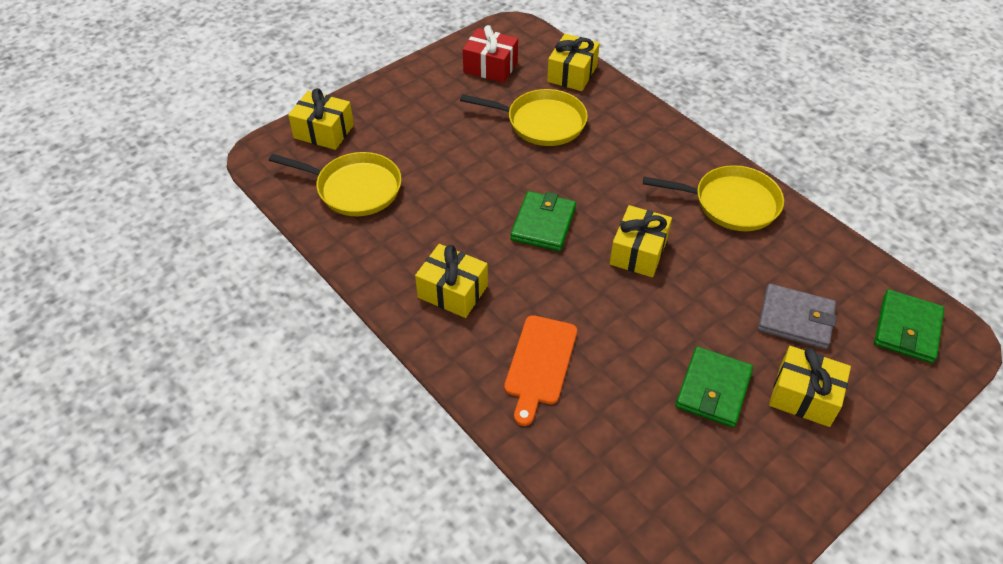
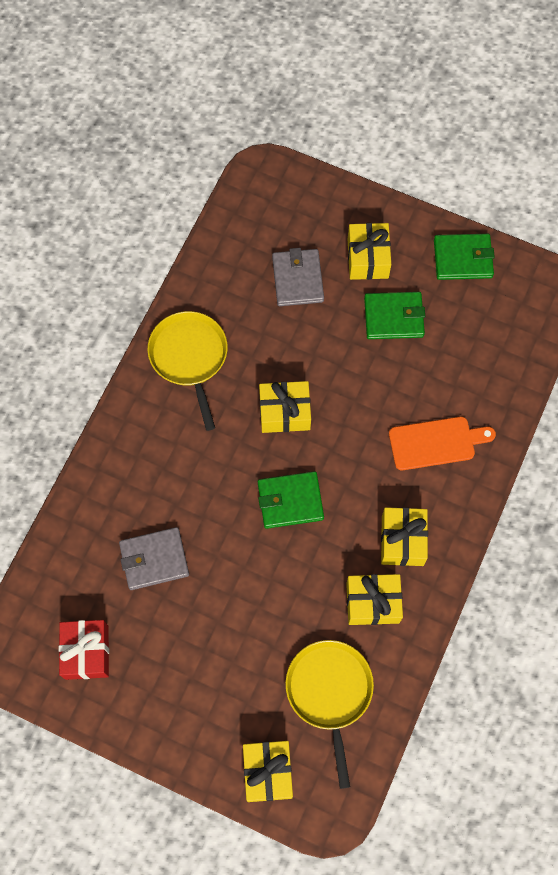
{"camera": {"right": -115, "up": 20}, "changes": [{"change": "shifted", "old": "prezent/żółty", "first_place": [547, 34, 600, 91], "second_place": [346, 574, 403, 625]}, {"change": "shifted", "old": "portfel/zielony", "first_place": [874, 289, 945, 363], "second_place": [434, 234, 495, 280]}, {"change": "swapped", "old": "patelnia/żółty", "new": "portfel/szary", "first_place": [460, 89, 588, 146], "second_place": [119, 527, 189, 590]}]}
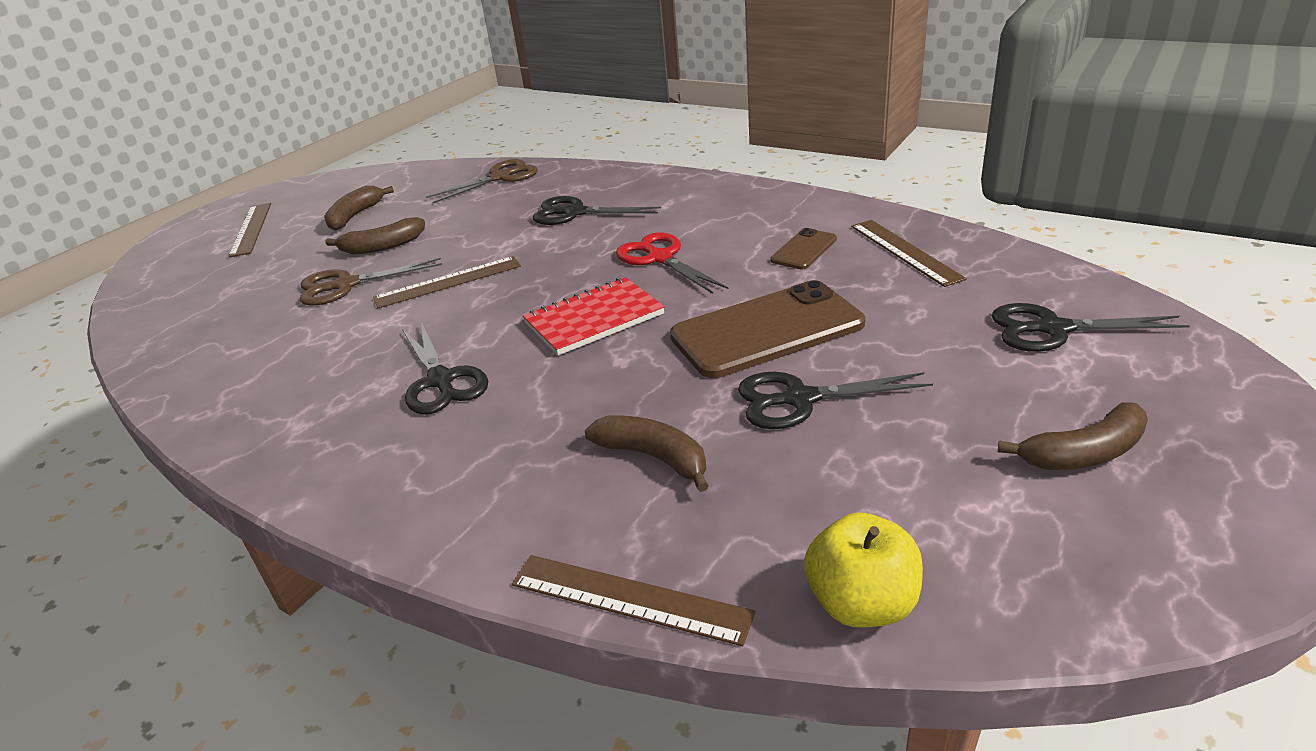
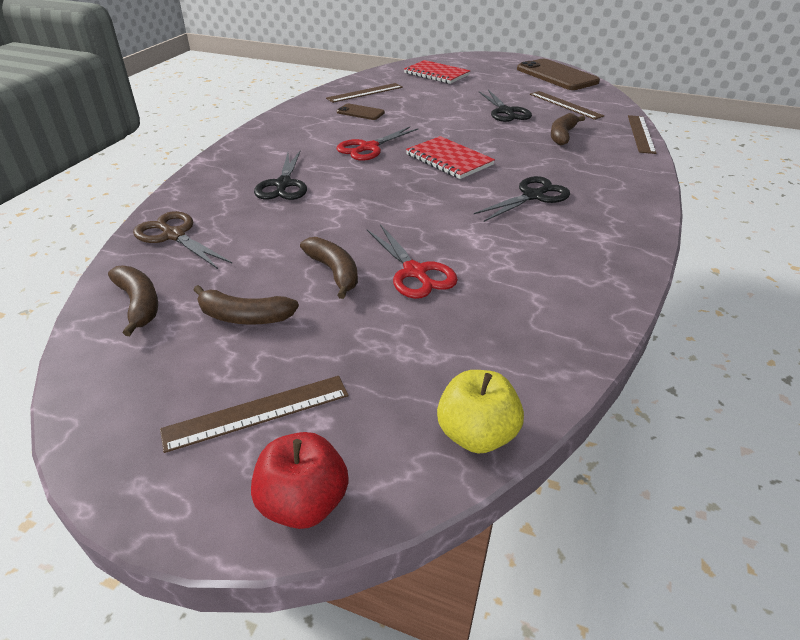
{"camera": {"right": -105, "up": 5}, "changes": [{"change": "new", "new": "jabłko/czerwony", "second_place": [251, 432, 349, 529]}, {"change": "shifted", "old": "linijka/brązowy", "first_place": [373, 256, 521, 308], "second_place": [530, 91, 604, 120]}, {"change": "shifted", "old": "telefon/brązowy", "first_place": [670, 280, 865, 378], "second_place": [517, 59, 600, 90]}, {"change": "shifted", "old": "jabłko/żółty", "first_place": [804, 512, 923, 627], "second_place": [437, 370, 524, 454]}, {"change": "shifted", "old": "banan/brązowy", "first_place": [998, 402, 1148, 470], "second_place": [108, 265, 158, 336]}, {"change": "swapped", "old": "nożyczki/czarny", "new": "zeszyt/czerwony", "first_place": [992, 303, 1190, 352], "second_place": [404, 60, 470, 84]}, {"change": "repainted", "old": "nożyczki/brązowy", "new": "nożyczki/czerwony", "first_place": [300, 258, 442, 306], "second_place": [367, 224, 458, 299]}]}
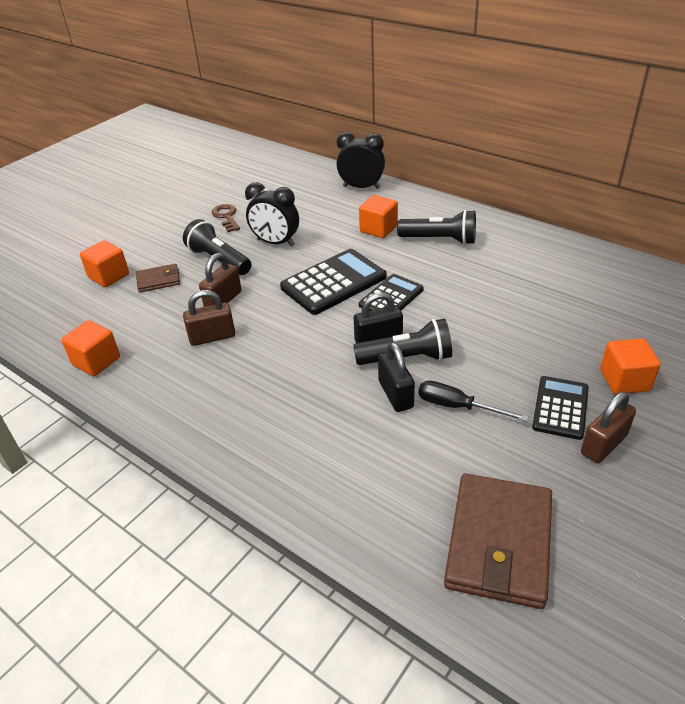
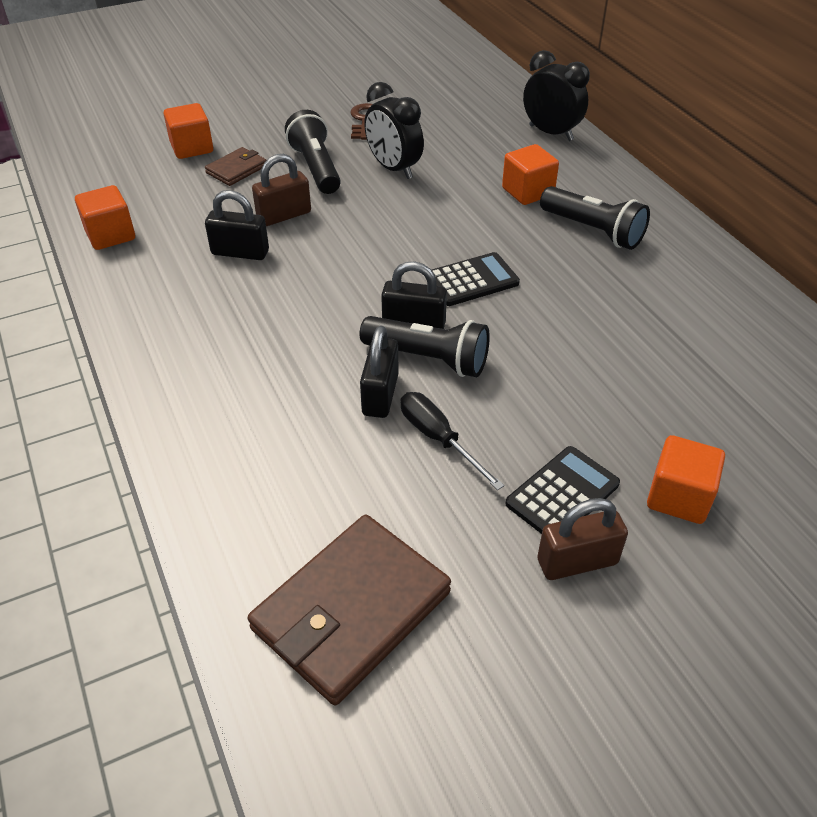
{"camera": {"right": 25, "up": 5}, "changes": [{"change": "gone", "old": "kalkulator/czarny", "first_place": [280, 249, 387, 315]}, {"change": "repainted", "old": "kłódka/brązowy", "new": "kłódka/czarny", "first_place": [183, 290, 235, 346], "second_place": [205, 190, 269, 260]}, {"change": "rotated", "old": "portfel/brązowy", "first_place": [136, 264, 180, 292], "second_place": [205, 147, 267, 186], "degrees": -60}]}
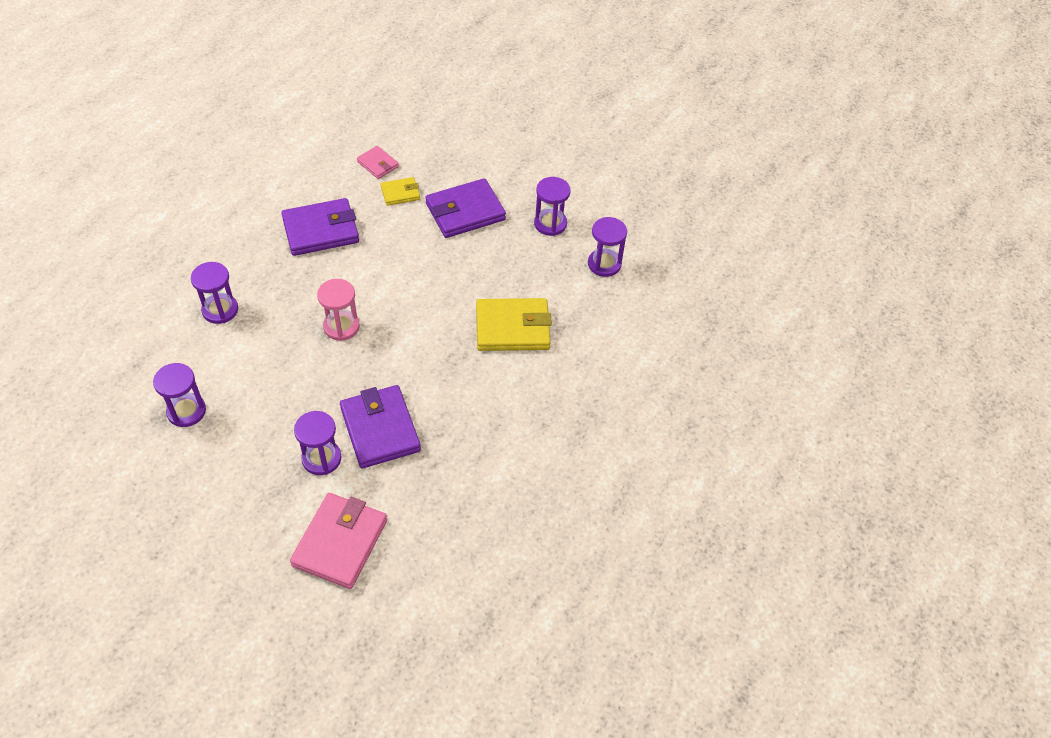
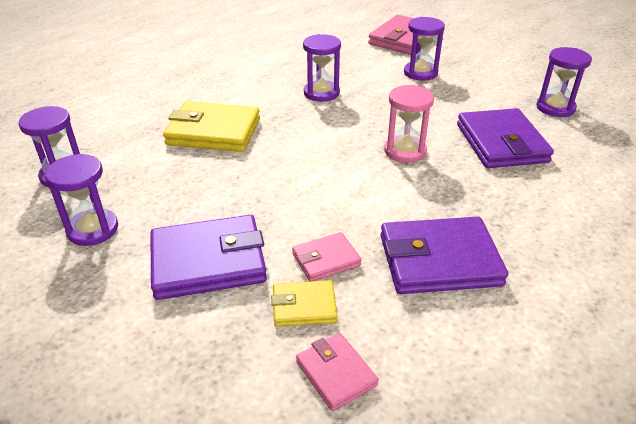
{"camera": {"right": -165, "up": -15}, "changes": [{"change": "new", "new": "portfel/różowy", "second_place": [292, 232, 362, 281]}, {"change": "shifted", "old": "klepsydra/fioletowy", "first_place": [191, 262, 238, 324], "second_place": [303, 34, 341, 102]}, {"change": "shifted", "old": "portfel/fioletowy", "first_place": [340, 385, 421, 468], "second_place": [457, 108, 554, 168]}]}
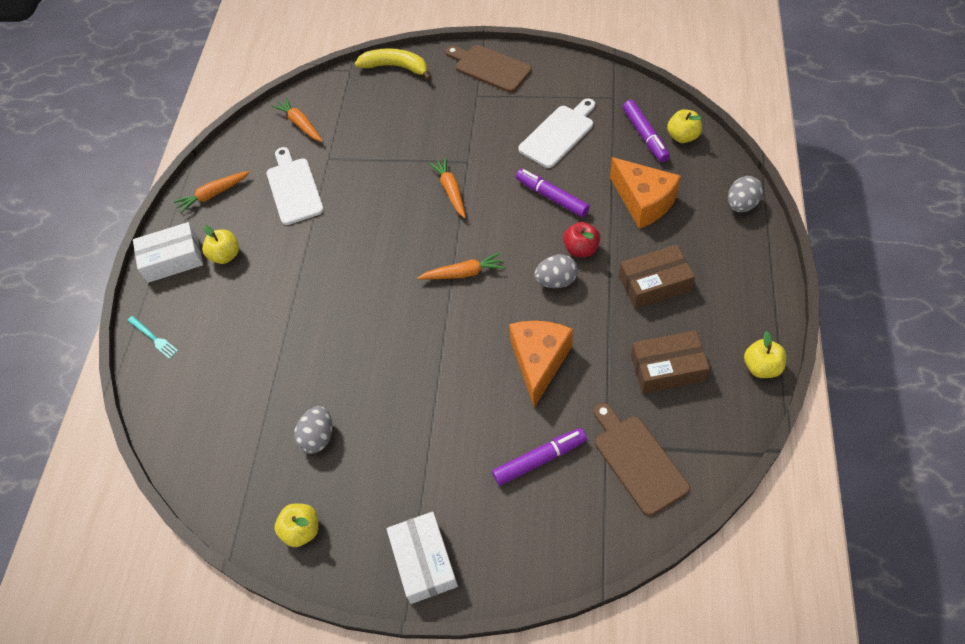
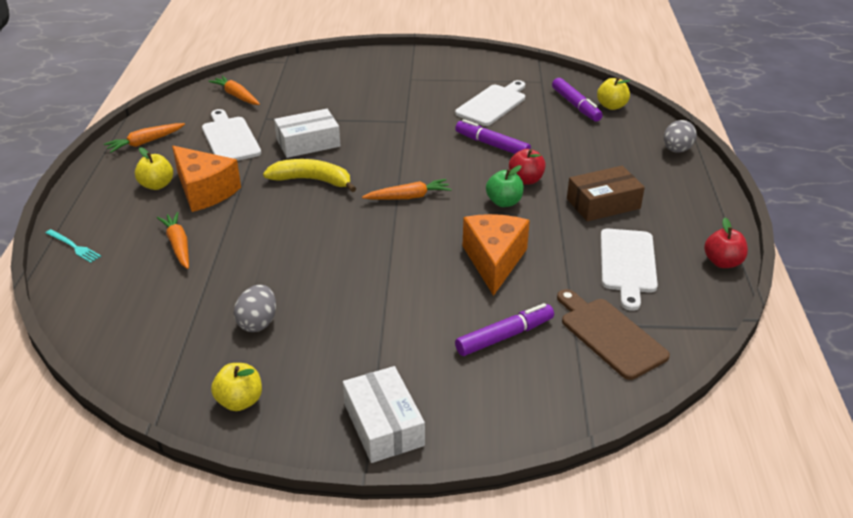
{"camera": {"right": -10, "up": -20}, "changes": [{"change": "gone", "old": "deska do krojenia/brązowy", "first_place": [446, 45, 532, 93]}, {"change": "shifted", "old": "pudełko/biały", "first_place": [133, 222, 203, 283], "second_place": [274, 109, 340, 158]}, {"change": "shifted", "old": "banan/żółty", "first_place": [355, 48, 431, 81], "second_place": [263, 159, 356, 192]}, {"change": "shifted", "old": "marchewka/pomarańczowy", "first_place": [429, 157, 466, 218], "second_place": [157, 212, 189, 269]}, {"change": "shifted", "old": "ser/pomarańczowy", "first_place": [610, 157, 681, 229], "second_place": [172, 146, 241, 212]}, {"change": "swapped", "old": "jajko/szary", "new": "jabłko/zielony", "first_place": [534, 255, 578, 288], "second_place": [486, 165, 524, 207]}, {"change": "swapped", "old": "pudełko/brązowy", "new": "deska do krojenia/biały", "first_place": [631, 330, 710, 394], "second_place": [600, 229, 658, 311]}, {"change": "repainted", "old": "jabłko/żółty", "new": "jabłko/czerwony", "first_place": [744, 331, 786, 378], "second_place": [704, 218, 748, 268]}]}
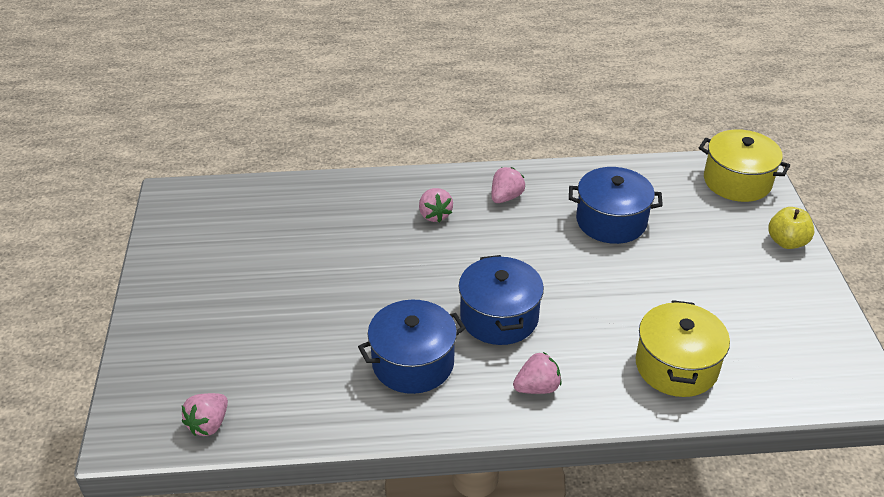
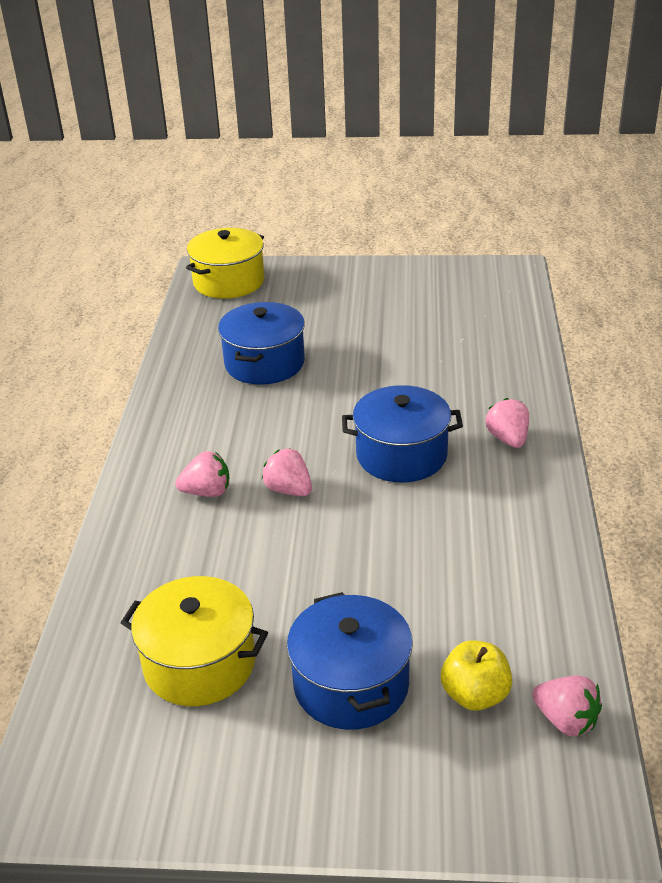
{"camera": {"right": -80, "up": -5}, "changes": [{"change": "shifted", "old": "garnek/niebieski", "first_place": [358, 300, 466, 394], "second_place": [287, 592, 413, 730]}, {"change": "shifted", "old": "truskawka/różowy", "first_place": [492, 167, 525, 203], "second_place": [262, 448, 312, 496]}, {"change": "shifted", "old": "garnek/żółty", "first_place": [636, 300, 730, 397], "second_place": [121, 576, 268, 706]}, {"change": "shifted", "old": "jabłko/żółty", "first_place": [768, 207, 814, 249], "second_place": [441, 640, 512, 711]}]}
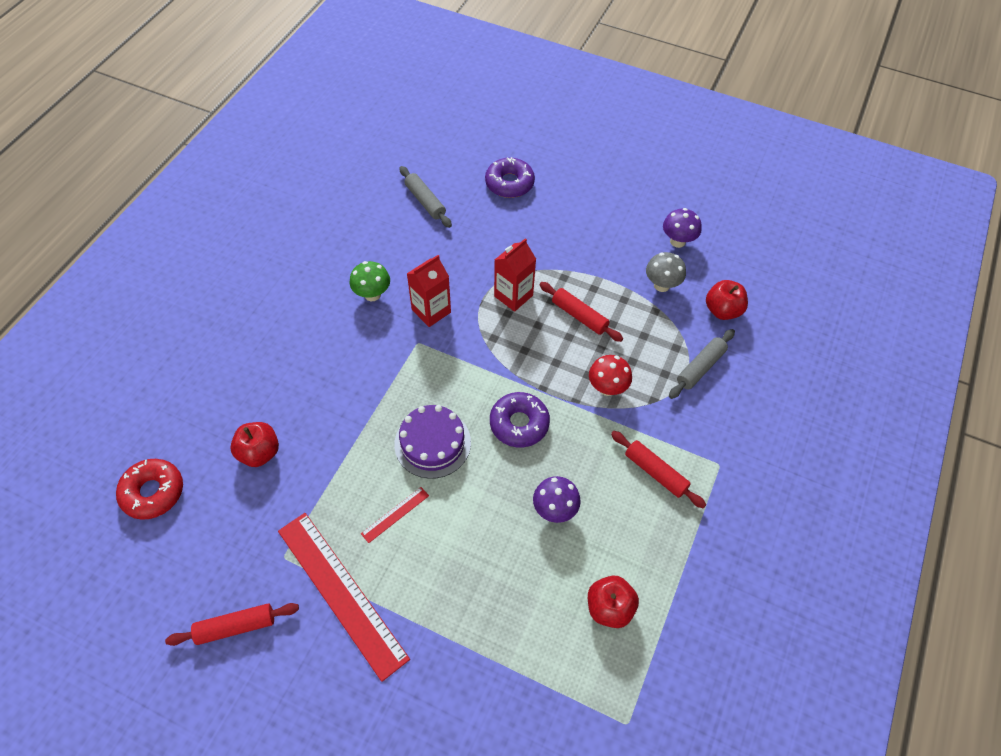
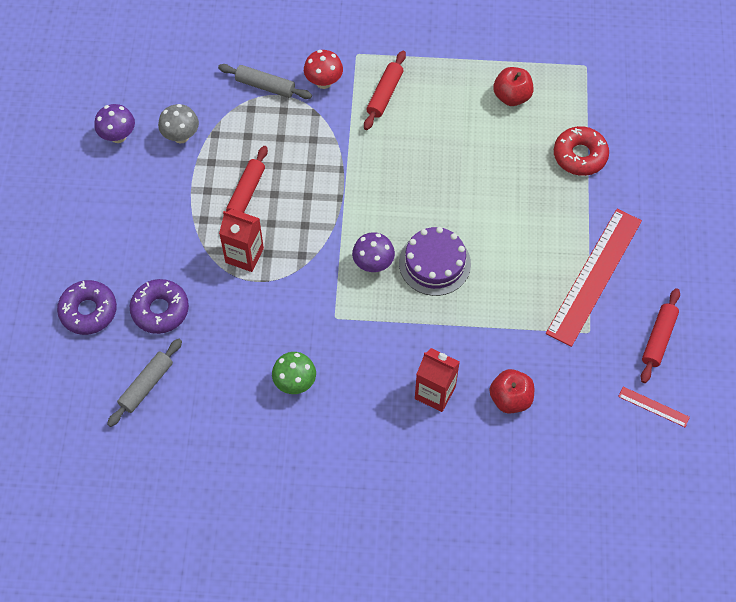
{"camera": {"right": -110, "up": 5}, "changes": [{"change": "gone", "old": "jabłko/czerwony", "first_place": [706, 280, 748, 320]}, {"change": "shifted", "old": "donut/czerwony", "first_place": [116, 459, 183, 520], "second_place": [554, 126, 609, 176]}, {"change": "shifted", "old": "linijka/czerwony", "first_place": [361, 487, 429, 543], "second_place": [618, 387, 690, 427]}, {"change": "shifted", "old": "karton mleka/czerwony", "first_place": [407, 255, 451, 327], "second_place": [415, 348, 460, 412]}, {"change": "shifted", "old": "donut/fioletowy", "first_place": [490, 392, 550, 448], "second_place": [130, 279, 189, 334]}, {"change": "shifted", "old": "grzyb/fioletowy", "first_place": [533, 476, 581, 523], "second_place": [352, 232, 395, 272]}, {"change": "shifted", "old": "grzyb/czerwony", "first_place": [589, 355, 632, 396], "second_place": [304, 50, 343, 89]}, {"change": "rotated", "old": "wałek do ciasta/czerwony", "first_place": [165, 603, 299, 646], "second_place": [641, 288, 680, 383], "degrees": 60}]}
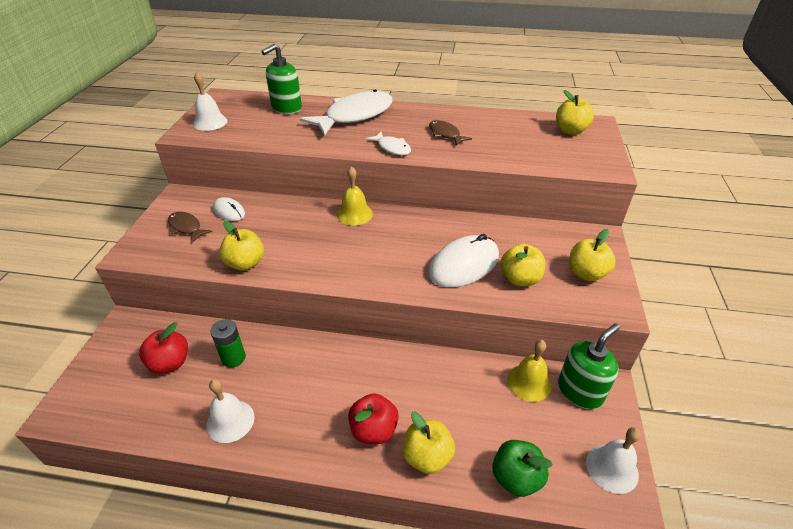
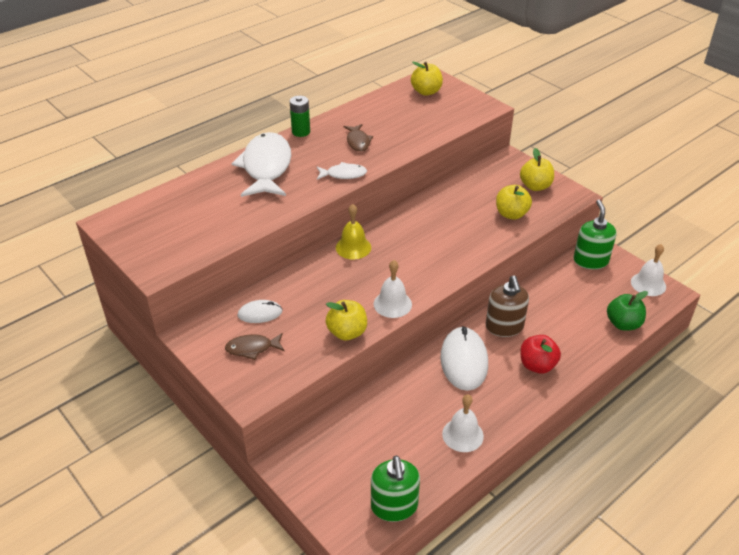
{"camera": {"right": -50, "up": 0}, "changes": [{"change": "gone", "old": "jabłko/czerwony", "first_place": [139, 322, 188, 374]}, {"change": "gone", "old": "jabłko/żółty", "first_place": [402, 412, 455, 474]}, {"change": "gone", "old": "dzwonek/żółty", "first_place": [507, 340, 552, 402]}, {"change": "new", "new": "dozownik mydła/brązowy", "second_place": [486, 276, 529, 337]}, {"change": "shifted", "old": "dzwonek/biały", "first_place": [193, 72, 228, 131], "second_place": [374, 260, 412, 318]}, {"change": "shifted", "old": "bateria/zielony", "first_place": [210, 319, 246, 368], "second_place": [290, 96, 310, 137]}, {"change": "shifted", "old": "dozownik mydła/zielony", "first_place": [261, 44, 302, 114], "second_place": [371, 456, 420, 522]}, {"change": "shifted", "old": "myszka/biały", "first_place": [428, 234, 499, 287], "second_place": [440, 326, 488, 391]}, {"change": "rotated", "old": "ryba/brązowy", "first_place": [429, 120, 472, 146], "second_place": [344, 124, 373, 151], "degrees": -105}]}
